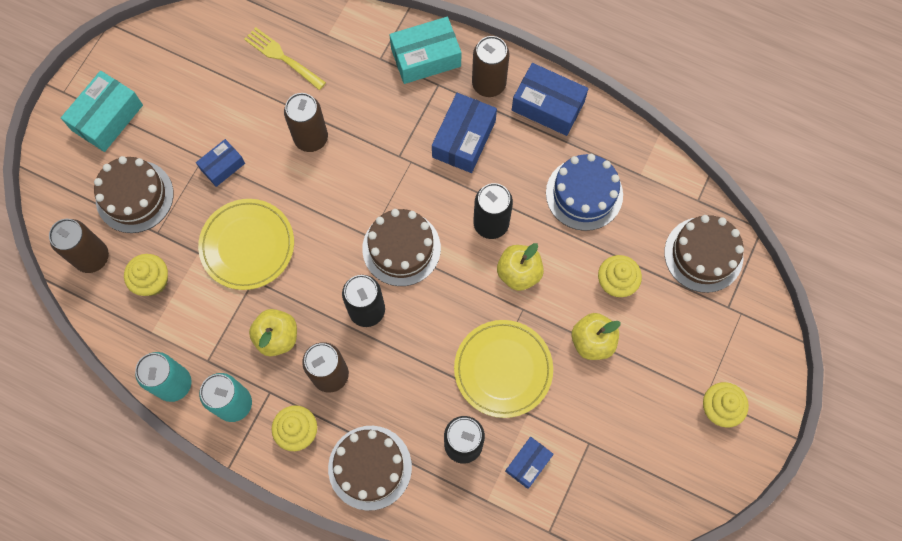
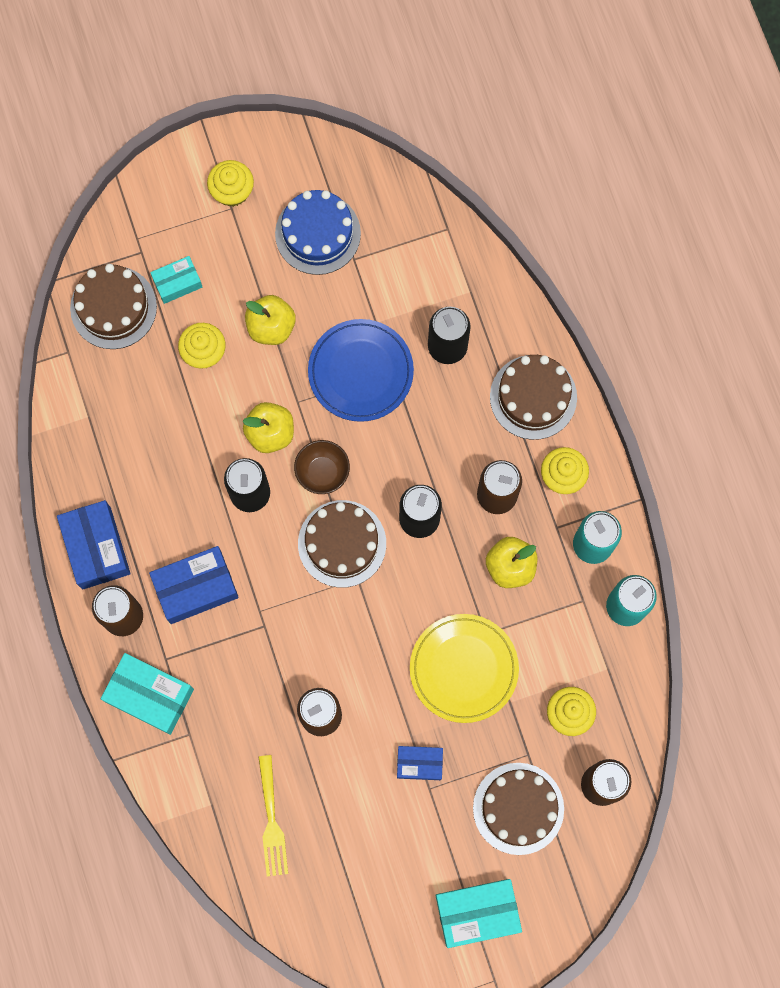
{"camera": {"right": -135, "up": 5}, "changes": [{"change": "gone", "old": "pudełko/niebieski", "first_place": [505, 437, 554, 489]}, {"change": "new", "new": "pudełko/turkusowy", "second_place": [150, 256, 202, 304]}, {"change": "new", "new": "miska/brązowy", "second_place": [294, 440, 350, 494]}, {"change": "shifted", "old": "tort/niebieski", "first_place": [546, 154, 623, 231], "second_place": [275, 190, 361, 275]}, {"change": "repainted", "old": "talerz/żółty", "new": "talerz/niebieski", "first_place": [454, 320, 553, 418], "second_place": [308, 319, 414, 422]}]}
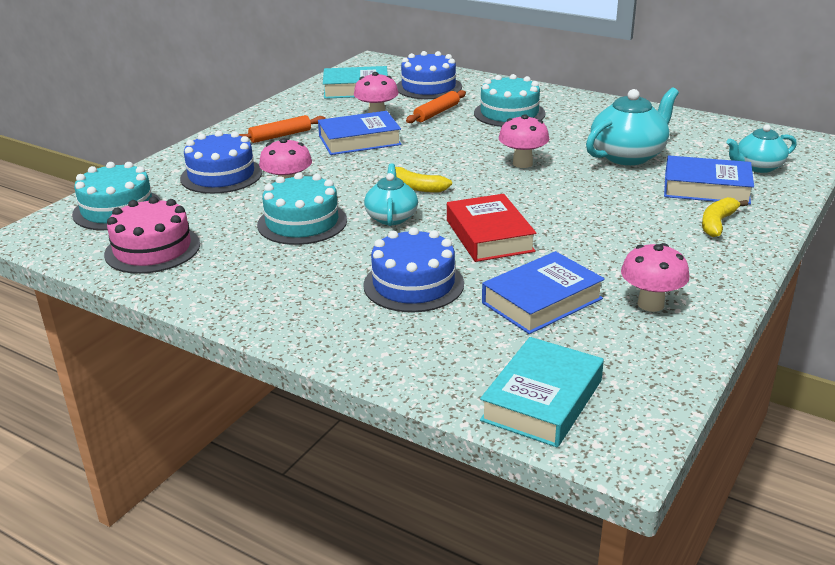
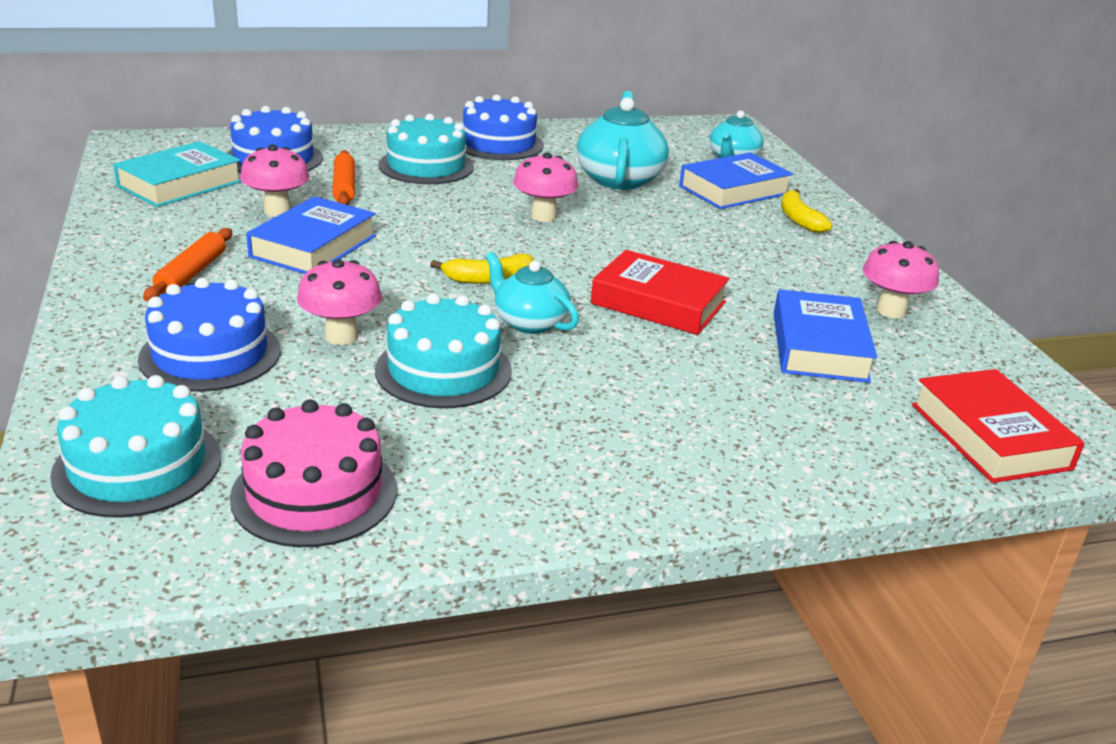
{"camera": {"right": -50, "up": 0}, "changes": [{"change": "shifted", "old": "tort/niebieski", "first_place": [363, 227, 464, 312], "second_place": [462, 94, 544, 160]}, {"change": "repainted", "old": "książka/turkusowy", "new": "książka/czerwony", "first_place": [480, 337, 604, 447], "second_place": [912, 369, 1085, 483]}]}
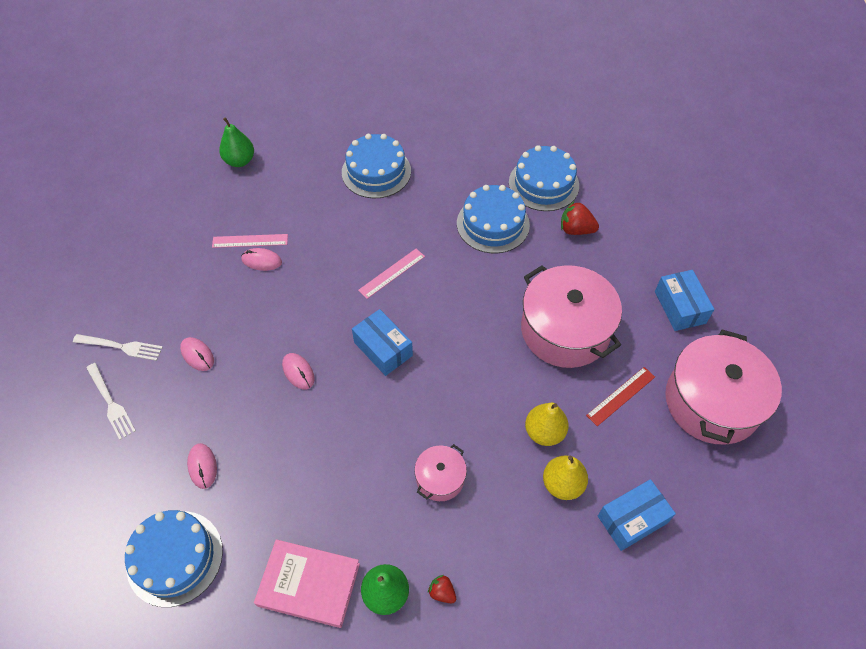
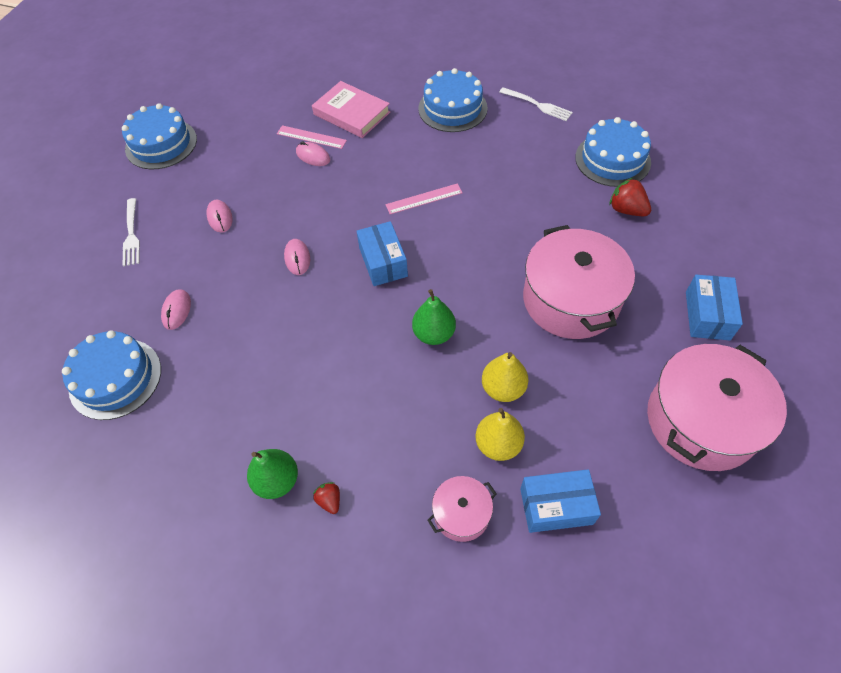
{"camera": {"right": 25, "up": 0}, "changes": [{"change": "gone", "old": "linijka/czerwony", "first_place": [586, 367, 655, 426]}, {"change": "shifted", "old": "widelec/biały", "first_place": [73, 334, 163, 361], "second_place": [499, 87, 573, 121]}, {"change": "shifted", "old": "gruszka/zielony", "first_place": [219, 117, 254, 167], "second_place": [412, 289, 456, 345]}, {"change": "shifted", "old": "książka/różowy", "first_place": [254, 539, 360, 628], "second_place": [312, 81, 390, 138]}, {"change": "shifted", "old": "garnek/różowy", "first_place": [414, 444, 467, 501], "second_place": [427, 476, 497, 542]}, {"change": "shifted", "old": "tort/niebieski", "first_place": [457, 185, 530, 253], "second_place": [122, 103, 197, 169]}]}
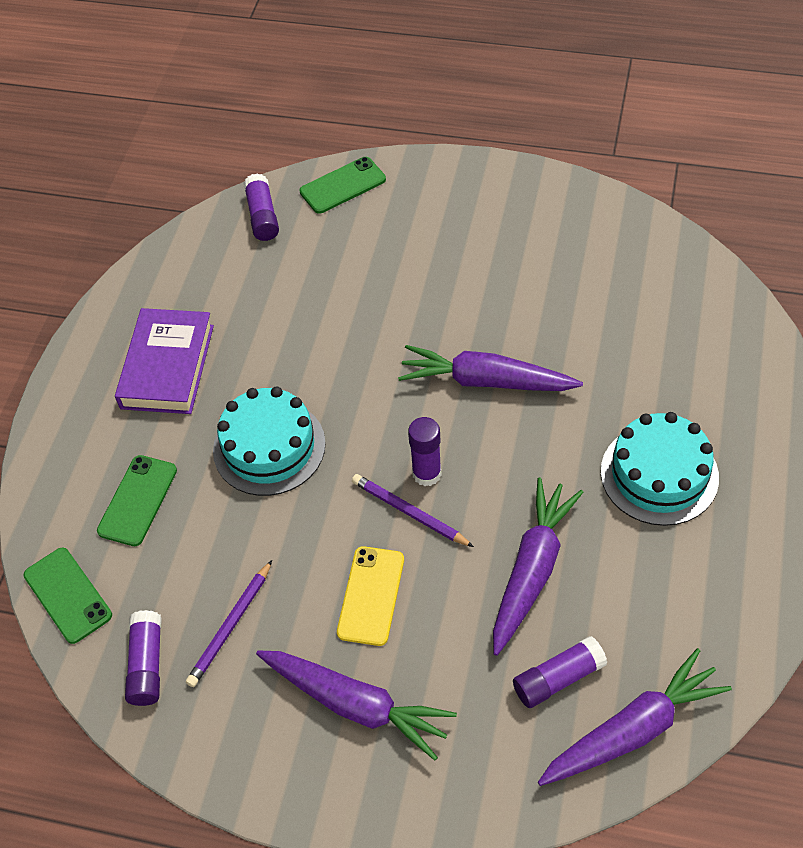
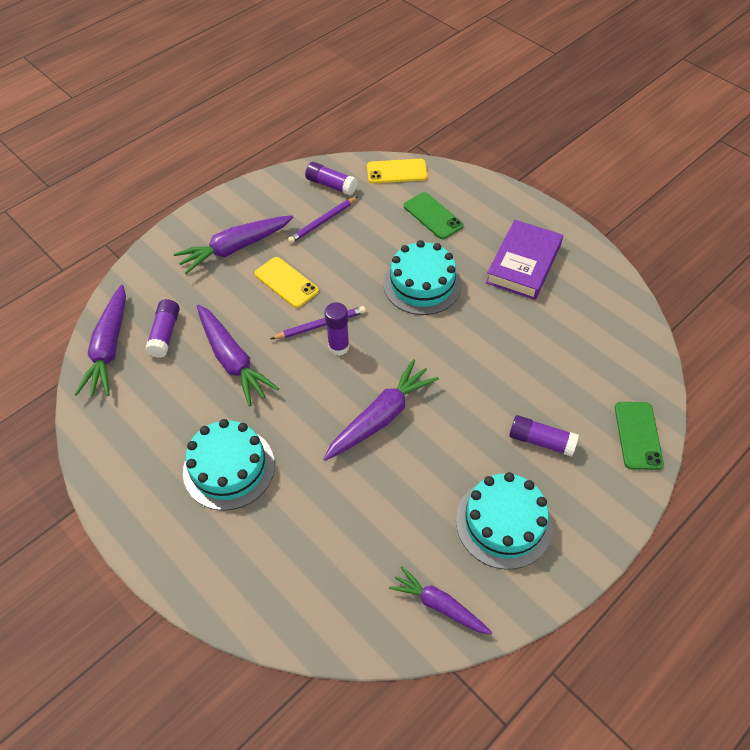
{"camera": {"right": 120, "up": 0}, "changes": [{"change": "new", "new": "marchewka/fioletowy", "second_place": [389, 566, 492, 635]}, {"change": "new", "new": "tort/turkusowy", "second_place": [456, 472, 553, 569]}, {"change": "shifted", "old": "klej w sztyfcie/fioletowy", "first_place": [244, 174, 279, 241], "second_place": [509, 415, 579, 457]}, {"change": "repainted", "old": "telefon/zielony", "new": "telefon/żółty", "first_place": [23, 548, 112, 644], "second_place": [367, 159, 428, 183]}, {"change": "rotated", "old": "książka/fioletowy", "first_place": [115, 308, 214, 414], "second_place": [486, 220, 563, 300], "degrees": 75}, {"change": "rotated", "old": "ołówek/fioletowy", "first_place": [186, 560, 272, 687], "second_place": [288, 196, 358, 244], "degrees": -105}]}
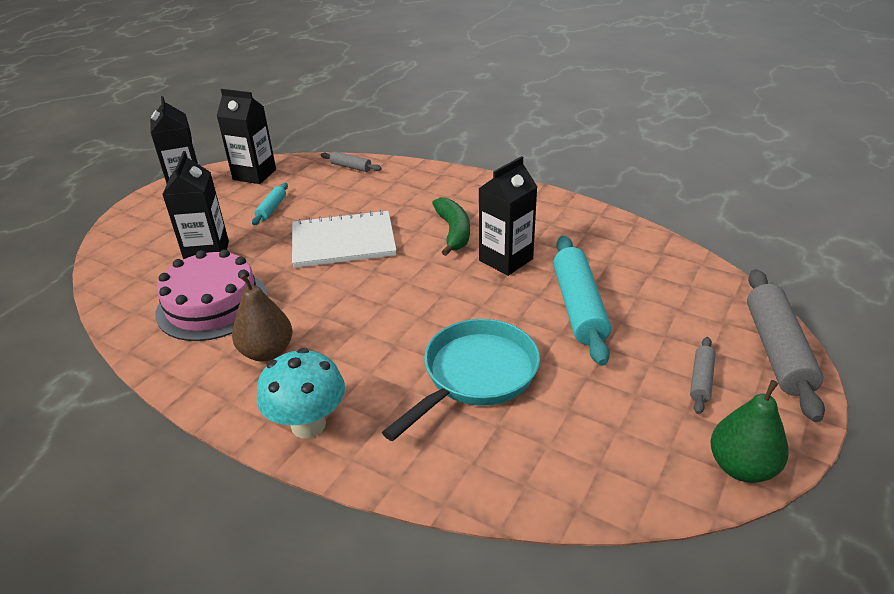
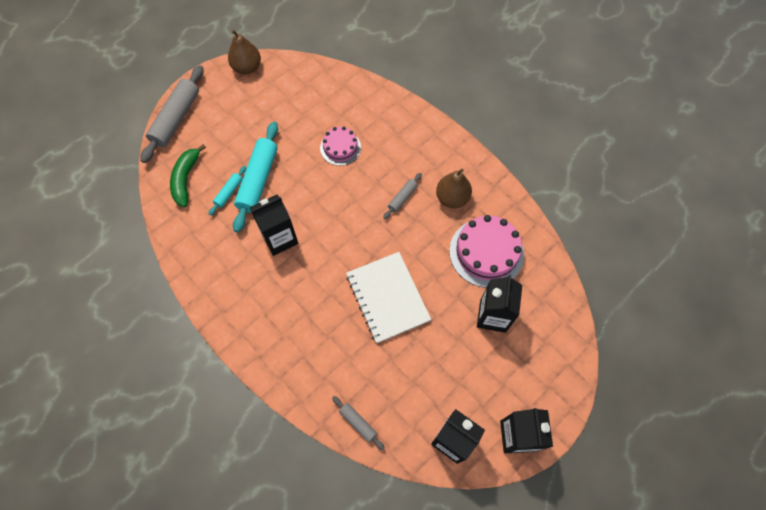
{"camera": {"right": -165, "up": 30}, "changes": [{"change": "gone", "old": "grzyb/turkusowy", "first_place": [257, 348, 345, 438]}, {"change": "shifted", "old": "wałek do ciasta/turkusowy", "first_place": [252, 183, 288, 225], "second_place": [209, 166, 246, 215]}, {"change": "shifted", "old": "banan/zielony", "first_place": [432, 197, 470, 256], "second_place": [170, 144, 206, 207]}, {"change": "shifted", "old": "wałek do ciasta/szary", "first_place": [690, 337, 716, 414], "second_place": [383, 173, 422, 219]}, {"change": "swapped", "old": "patelnia/turkusowy", "new": "tort/różowy", "first_place": [382, 319, 540, 441], "second_place": [320, 126, 361, 166]}, {"change": "repainted", "old": "gruszka/zielony", "new": "gruszka/brązowy", "first_place": [711, 380, 789, 483], "second_place": [228, 30, 261, 74]}, {"change": "rotated", "old": "zeszyt/biały", "first_place": [292, 210, 397, 268], "second_place": [346, 252, 431, 343], "degrees": 60}]}
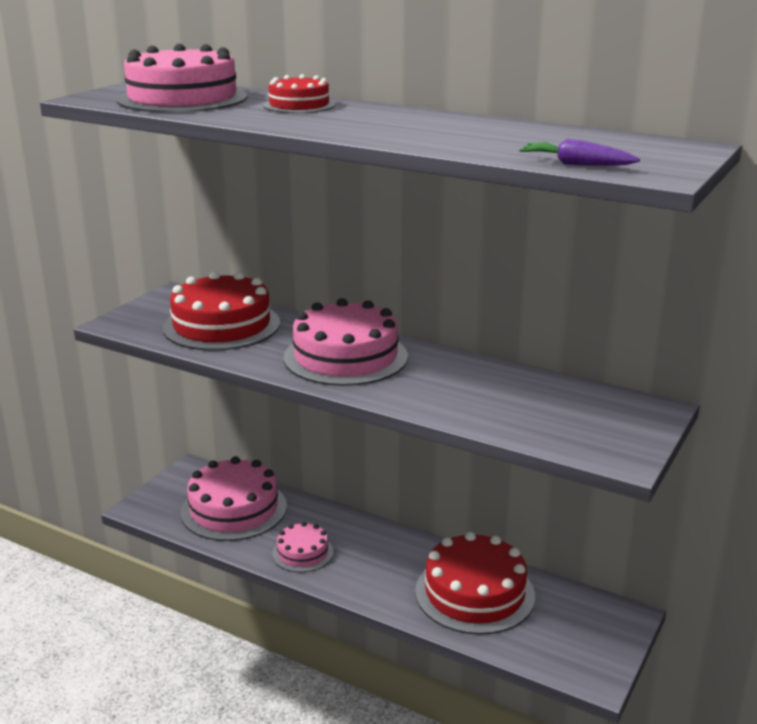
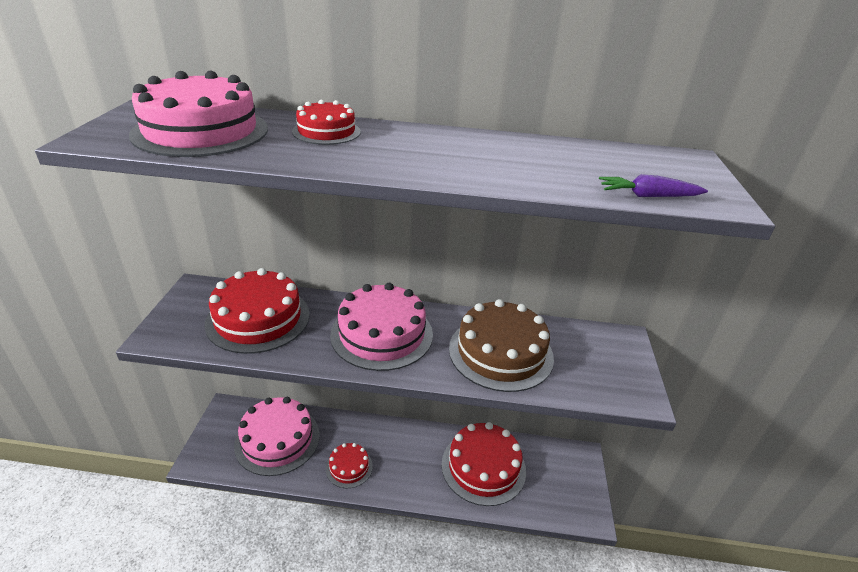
{"camera": {"right": -25, "up": 10}, "changes": [{"change": "new", "new": "tort/brązowy", "second_place": [449, 299, 554, 392]}, {"change": "repainted", "old": "tort/różowy", "new": "tort/czerwony", "first_place": [272, 522, 333, 572], "second_place": [326, 443, 373, 488]}]}
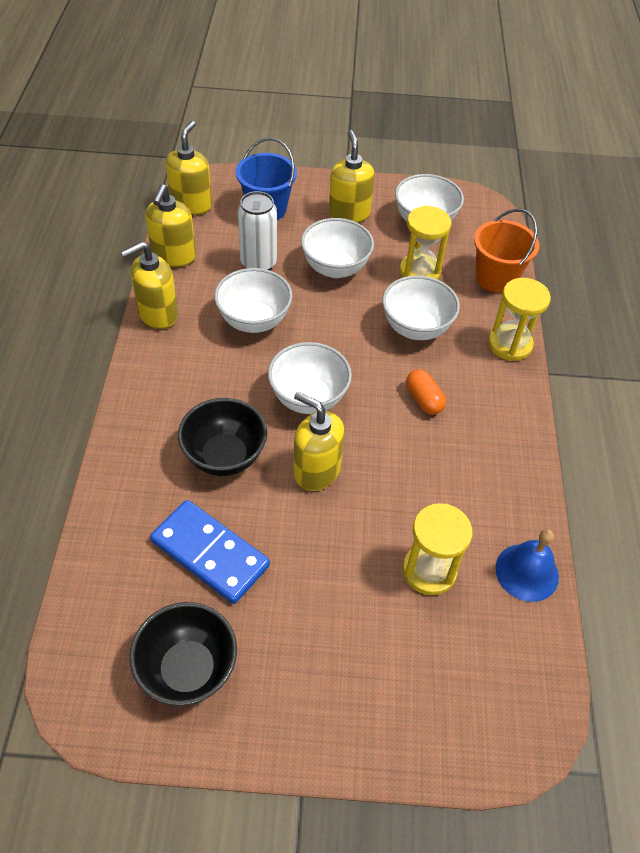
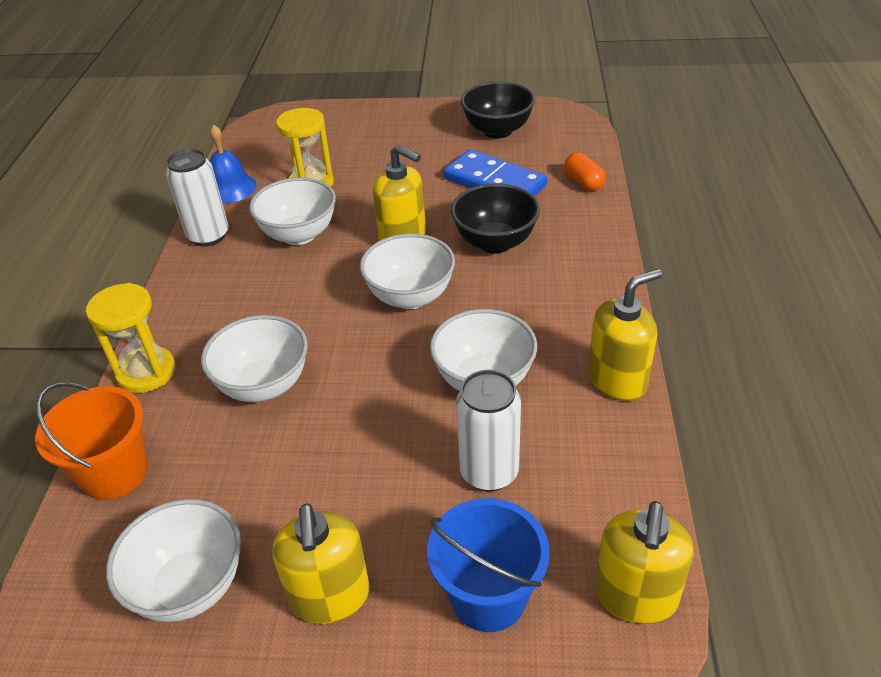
{"camera": {"right": -175, "up": -10}, "changes": [{"change": "gone", "old": "dozownik mydła/żółty", "first_place": [145, 184, 196, 267]}, {"change": "gone", "old": "klepsydra/żółty", "first_place": [400, 206, 451, 280]}, {"change": "new", "new": "puszka/biały", "second_place": [166, 149, 228, 247]}, {"change": "shifted", "old": "miska/biały", "first_place": [301, 218, 374, 278], "second_place": [249, 177, 336, 245]}, {"change": "shifted", "old": "kapsułka/pomarańczowy", "first_place": [406, 369, 446, 415], "second_place": [564, 152, 606, 191]}]}
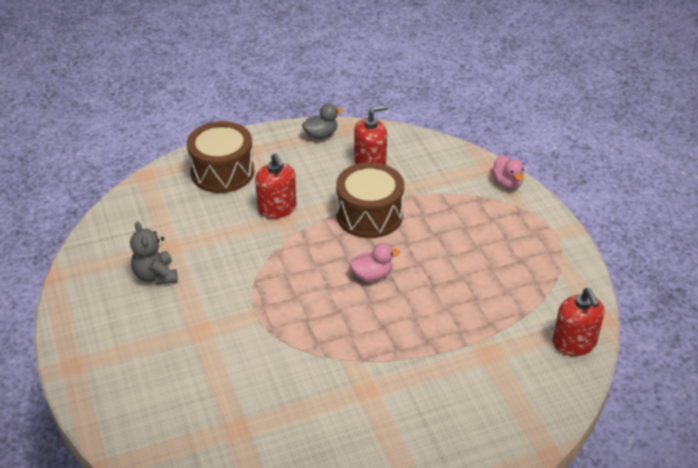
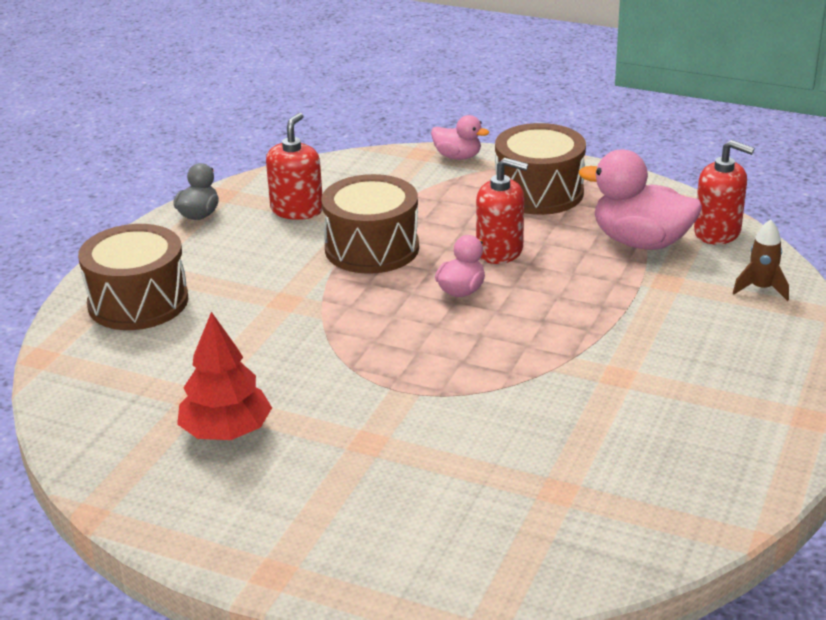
{"camera": {"right": -45, "up": -10}, "changes": [{"change": "new", "new": "bęben/brązowy", "second_place": [495, 123, 586, 215]}, {"change": "new", "new": "kaczka/różowy", "second_place": [579, 150, 702, 250]}, {"change": "new", "new": "rakieta/brązowy", "second_place": [733, 219, 789, 301]}, {"change": "shifted", "old": "dozownik mydła/czerwony", "first_place": [255, 153, 296, 219], "second_place": [476, 158, 528, 264]}, {"change": "swapped", "old": "miś/szary", "new": "drzewko/czerwony", "first_place": [130, 221, 178, 285], "second_place": [177, 312, 272, 440]}]}
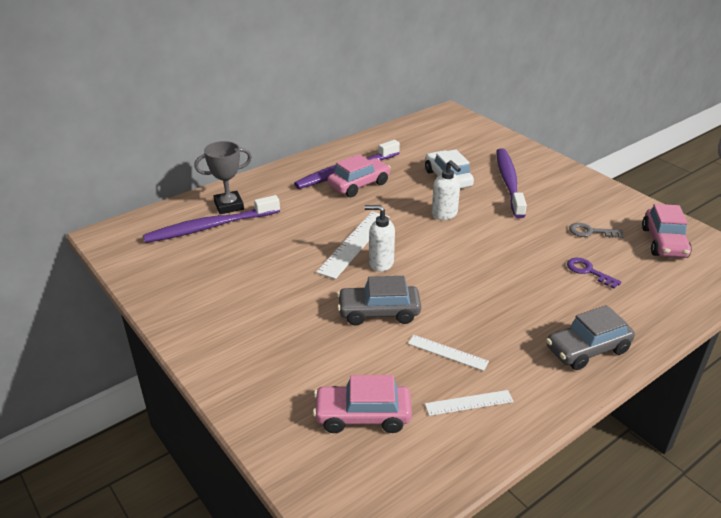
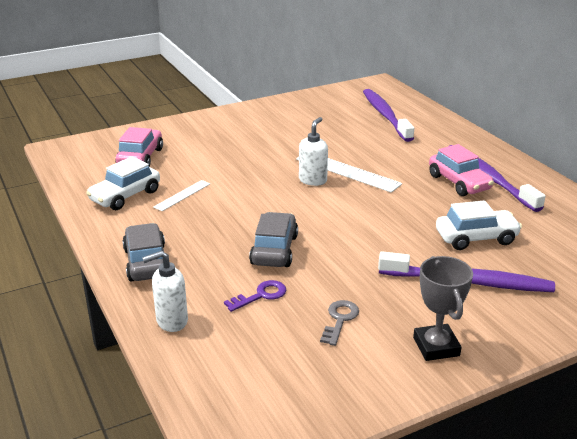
{"camera": {"right": 100, "up": -5}, "changes": [{"change": "gone", "old": "samochód/różowy", "first_place": [642, 204, 692, 258]}, {"change": "shifted", "old": "puchar/szary", "first_place": [194, 141, 252, 214], "second_place": [413, 256, 473, 361]}, {"change": "shifted", "old": "samochód/szary", "first_place": [337, 276, 421, 325], "second_place": [249, 212, 298, 267]}, {"change": "shifted", "old": "dozownik mydła/biały", "first_place": [432, 160, 461, 220], "second_place": [142, 250, 188, 332]}, {"change": "swapped", "old": "linijka/biały", "new": "samochód/biały", "first_place": [425, 390, 514, 416], "second_place": [86, 156, 160, 210]}]}
